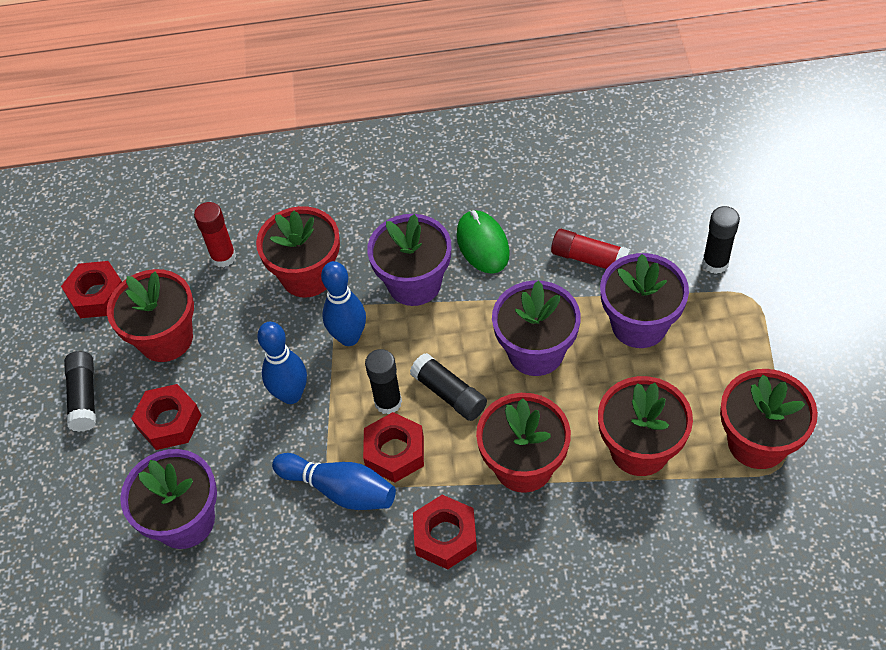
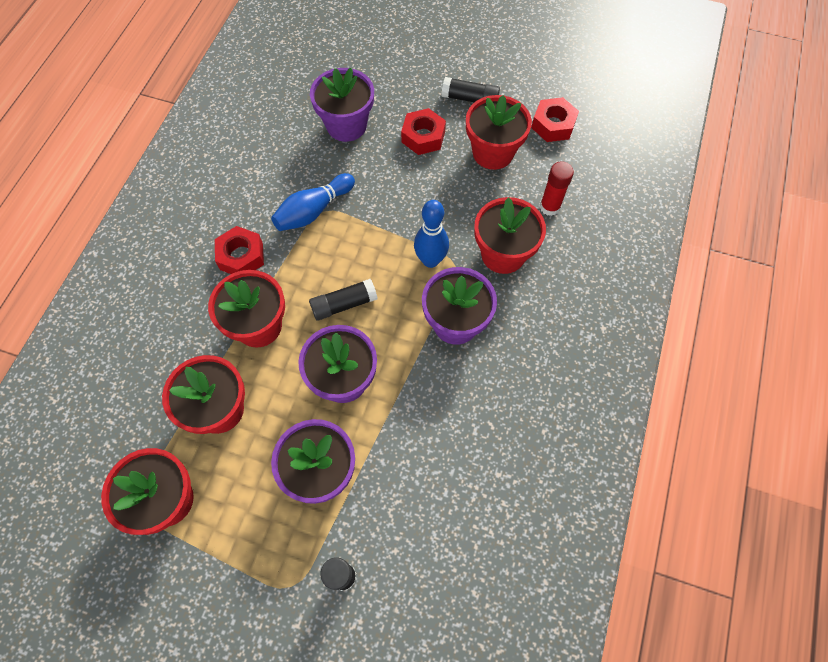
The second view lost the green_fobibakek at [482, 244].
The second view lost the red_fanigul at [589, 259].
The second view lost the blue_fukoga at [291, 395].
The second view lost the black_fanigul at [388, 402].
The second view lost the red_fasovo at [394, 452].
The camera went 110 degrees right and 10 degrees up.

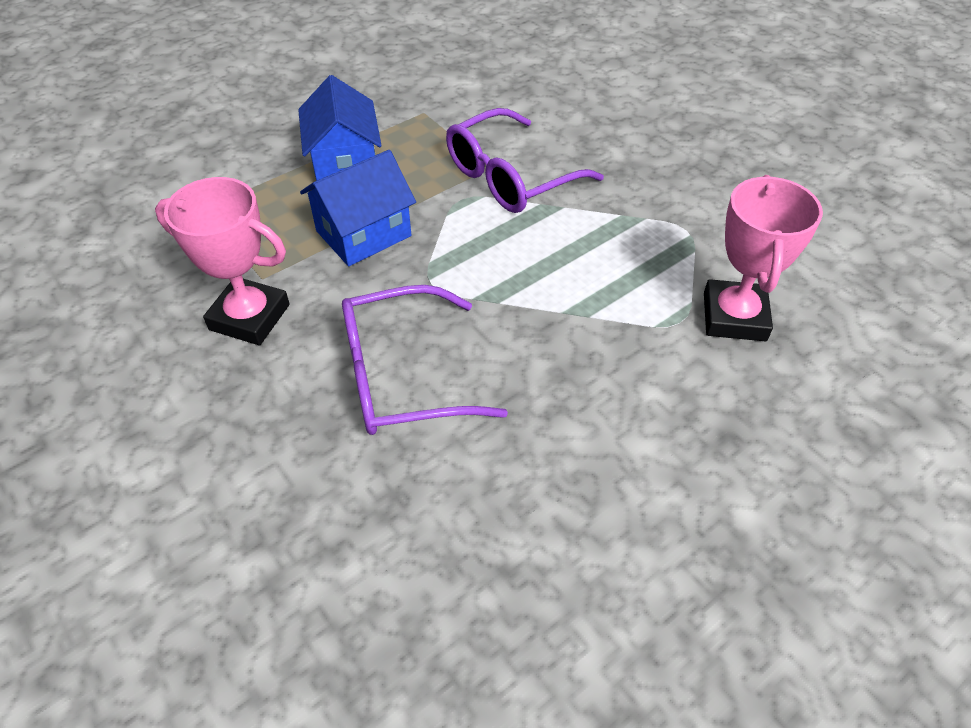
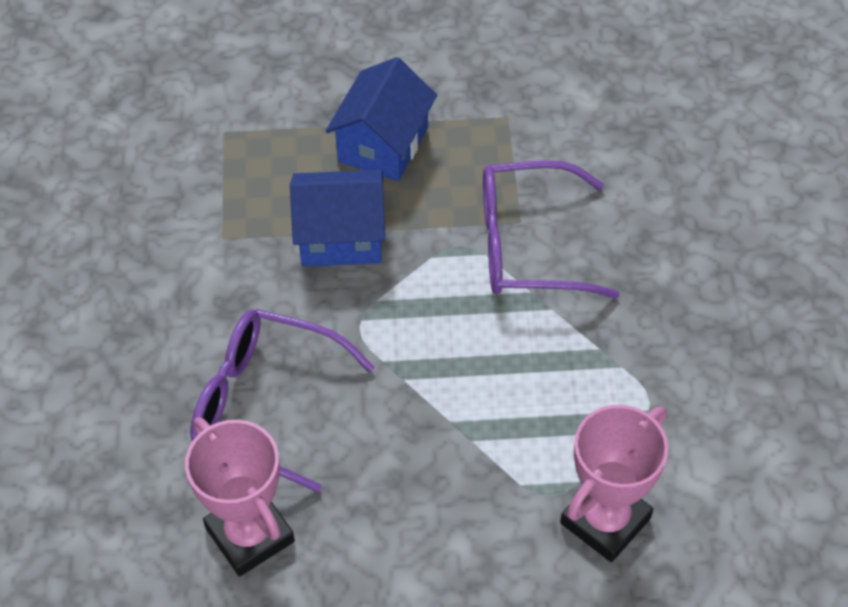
The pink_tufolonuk ended up elsewhere, having gone from [249, 317] to [250, 535].
The camera went 35 degrees right and 5 degrees up.

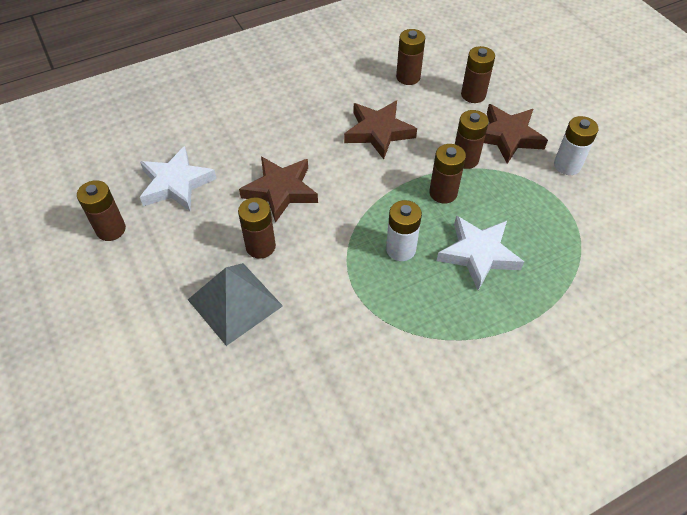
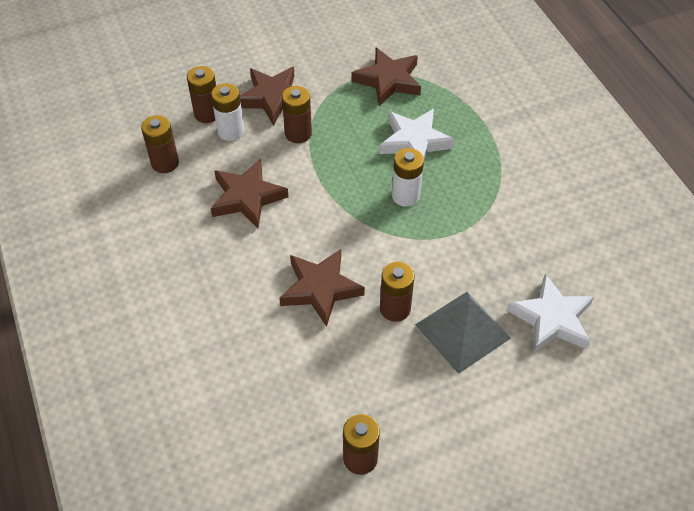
The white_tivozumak ended up elsewhere, having gone from [567, 165] to [231, 131].
The second view lost the brown_tivozumak at [443, 193].
The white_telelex ended up elsewhere, having gone from [176, 184] to [551, 319].
The second view gained the brown_telelex at [388, 80].
The camera went 85 degrees left and 0 degrees up.

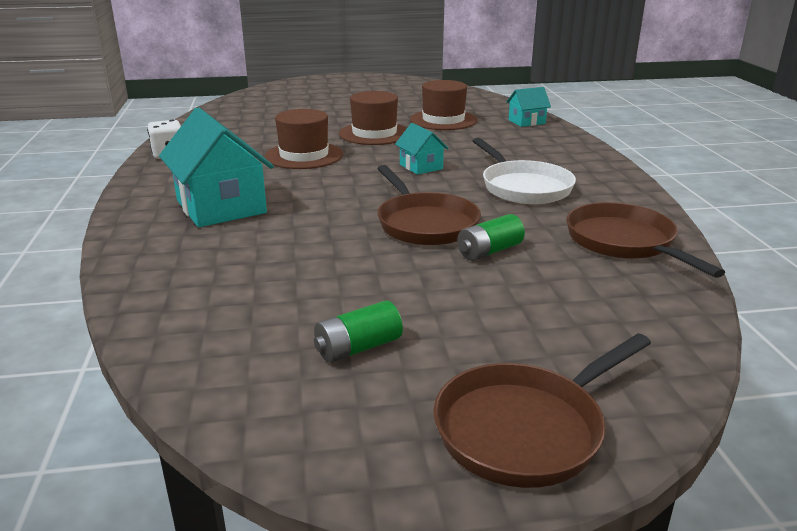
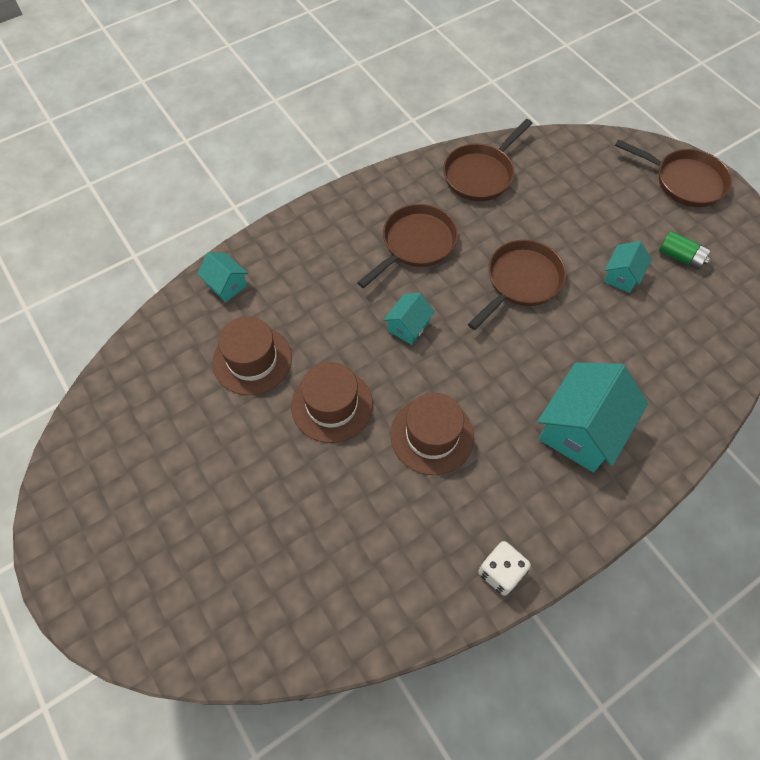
What was the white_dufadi at [523, 187] turned into the brown_dufadi at [415, 244].
The second view lost the green_tivozumak at [489, 251].
The second view gained the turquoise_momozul at [622, 276].
The camera went 115 degrees left and 35 degrees up.

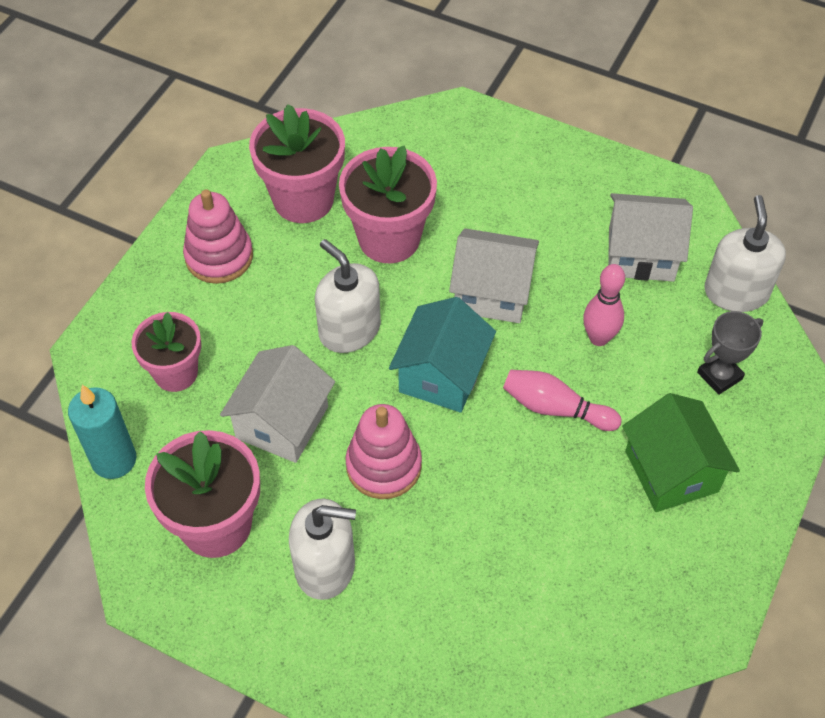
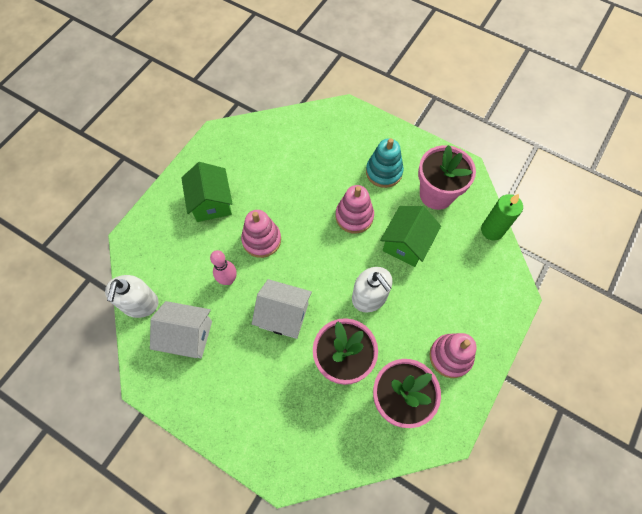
The second view lost the turquoise_momozul at [442, 374].
The second view lost the grey_tufolonuk at [719, 376].
The second view lost the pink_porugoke at [175, 373].
What was the white_momozul at [282, 422] turned into the green_momozul at [406, 243].
Where the pink_fukoga stood at [555, 408], the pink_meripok came to stand at [261, 240].
What was the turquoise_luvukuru at [114, 460] turned into the green_luvukuru at [492, 230].
Where the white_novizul stood at [325, 566], the turquoise_meripok came to stand at [384, 172].
The camera went 175 degrees left and 10 degrees up.

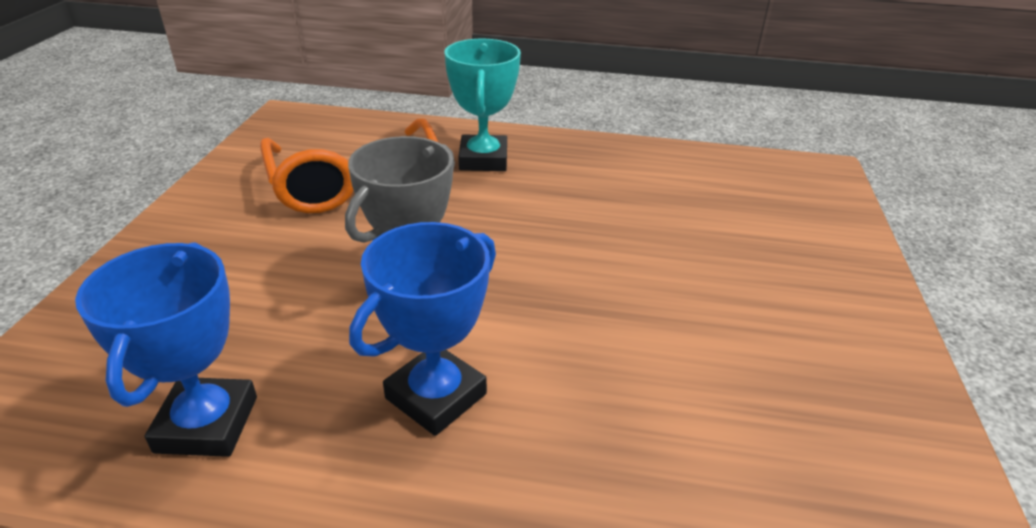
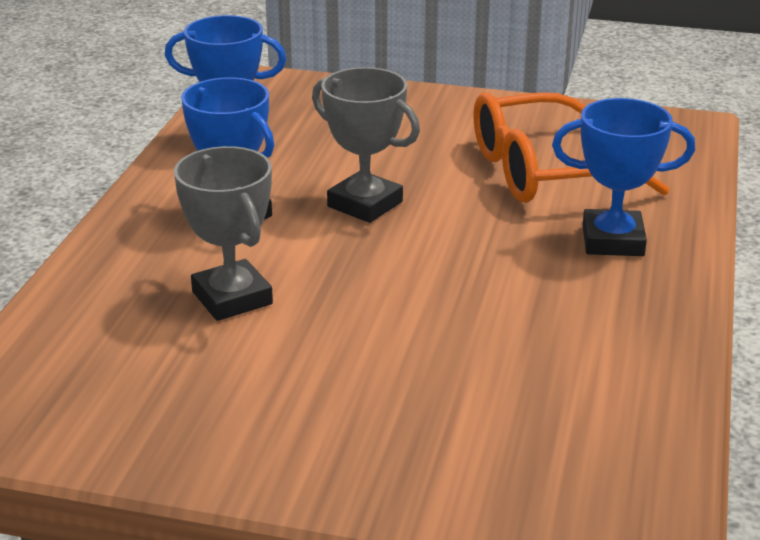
What was the turquoise_tufolonuk at [483, 159] turned into the blue_tufolonuk at [612, 240].
The second view gained the grey_tufolonuk at [232, 298].
The camera went 95 degrees right and 5 degrees down.

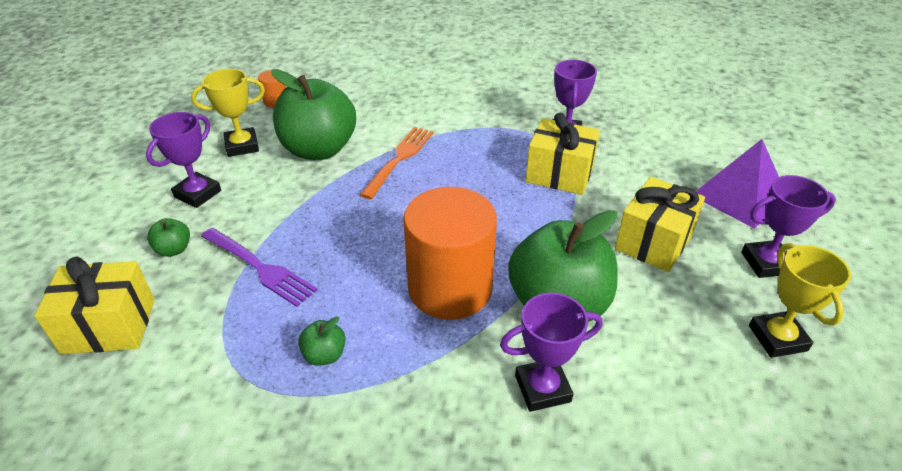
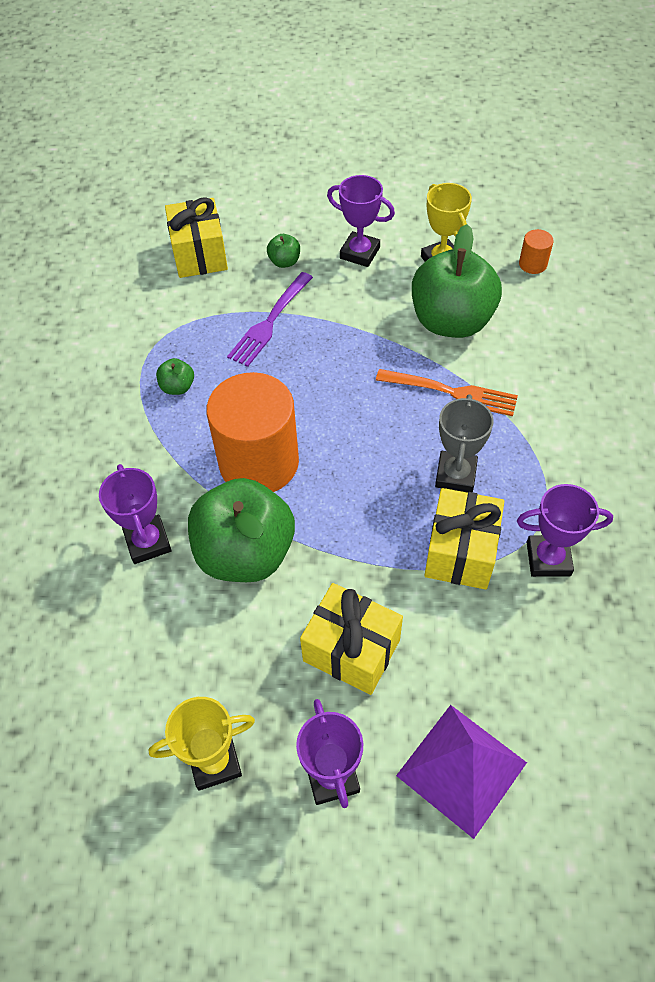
The second view gained the grey_tufolonuk at [455, 475].
The camera went 85 degrees right and 15 degrees up.

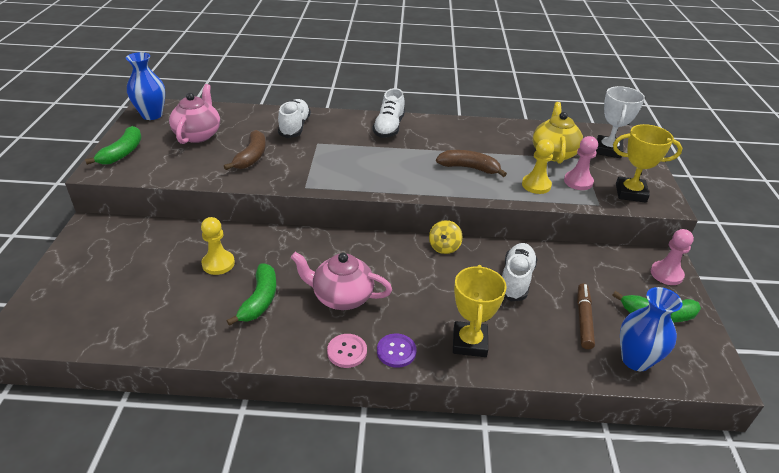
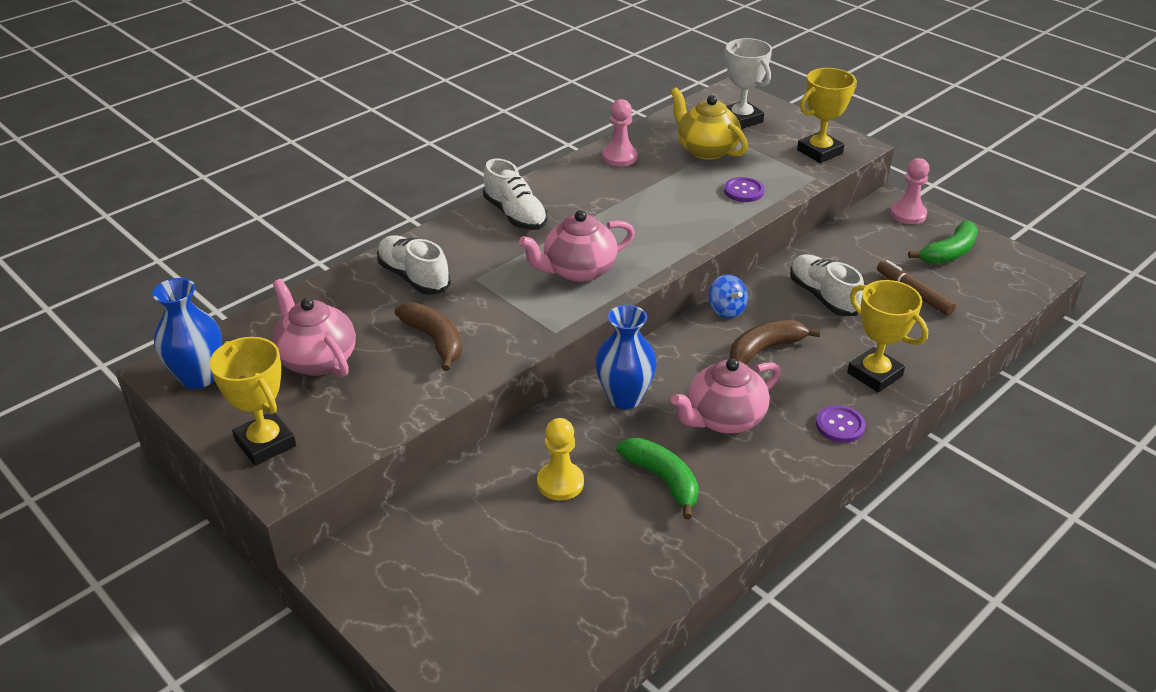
Where the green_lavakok stood at [122, 153], the yellow_tufolonuk came to stand at [265, 443].
The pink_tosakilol ended up elsewhere, having gone from [578, 182] to [619, 157].
Where the yellow_tosakilol stood at [536, 185], the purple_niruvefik came to stand at [743, 191].
The brown_lavakok ended up elsewhere, having gone from [469, 168] to [765, 349].
What was the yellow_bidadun at [444, 247] turned into the blue_bidadun at [726, 310].
The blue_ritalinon ended up elsewhere, having gone from [635, 360] to [624, 398].
The second view lost the pink_niruvefik at [347, 351].
The second view gained the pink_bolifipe at [578, 271].
The camera went 45 degrees left and 0 degrees up.

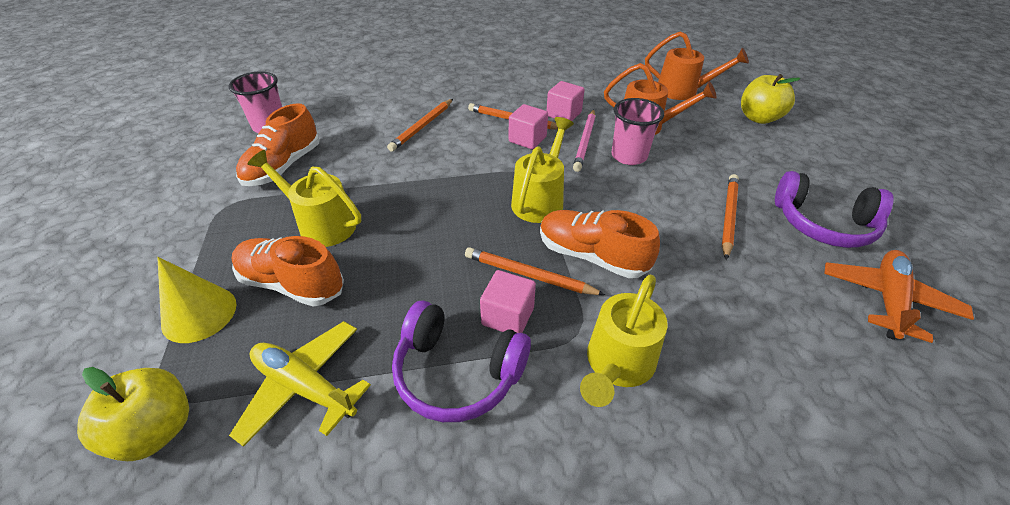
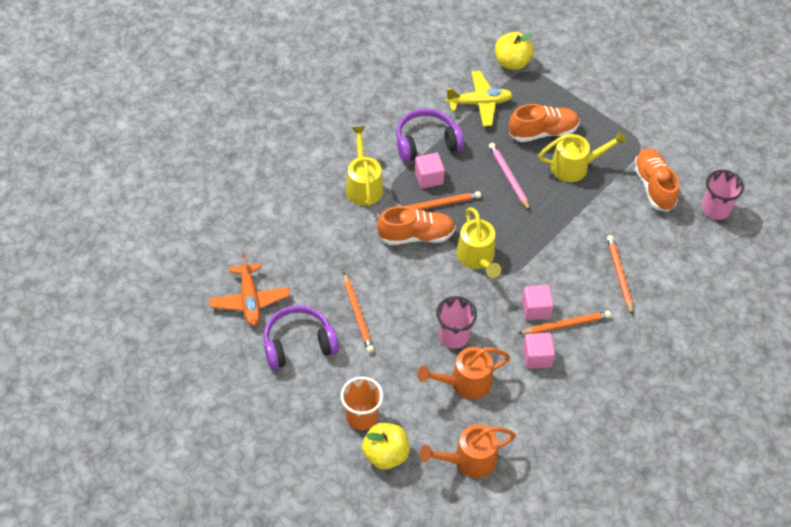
The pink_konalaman ended up elsewhere, having gone from [585, 142] to [508, 177].
The second view lost the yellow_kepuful at [199, 314].
The second view gained the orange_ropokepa at [361, 416].
The camera went 140 degrees right and 10 degrees up.

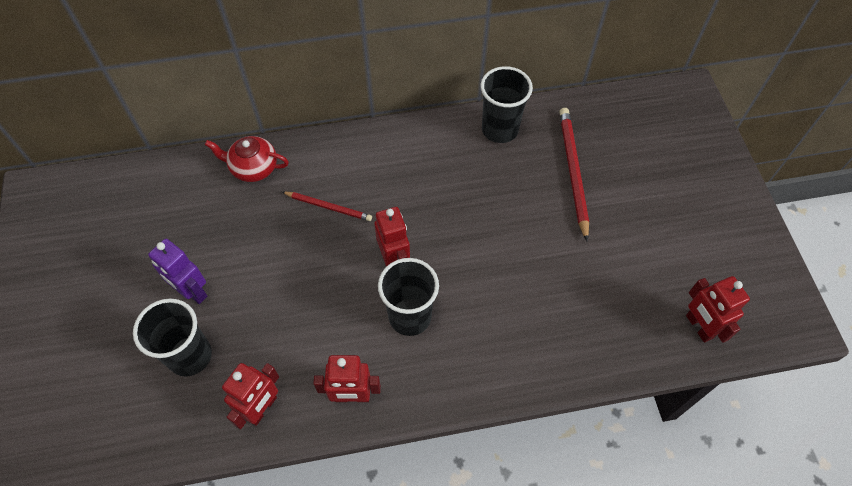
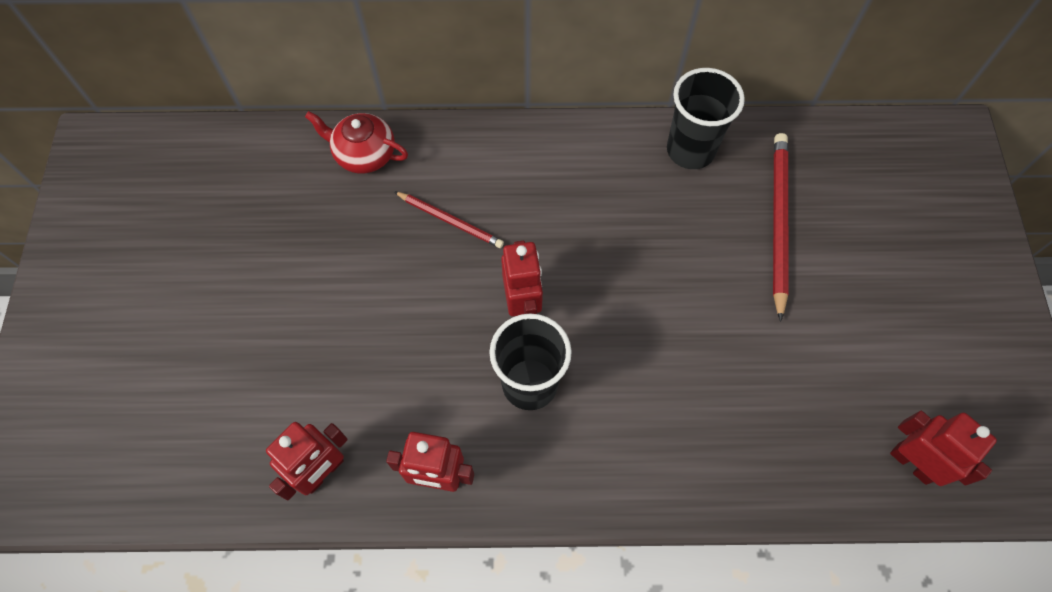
The second view lost the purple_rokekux at [192, 291].
The red_rokekux at [699, 326] ended up facing another way, 150 degrees clockwise from before.
The second view lost the black_ropokepa at [190, 356].
The camera went 10 degrees right and 5 degrees up.

